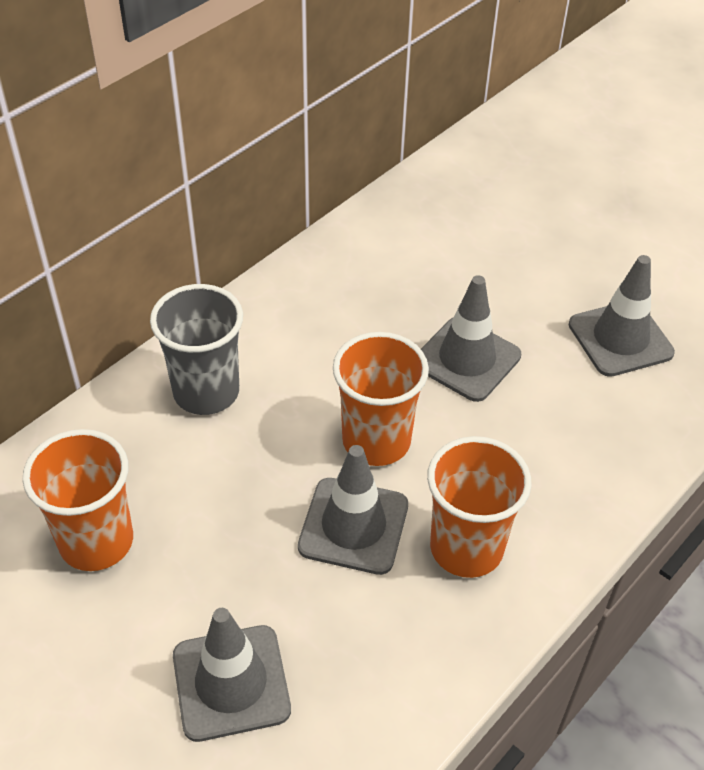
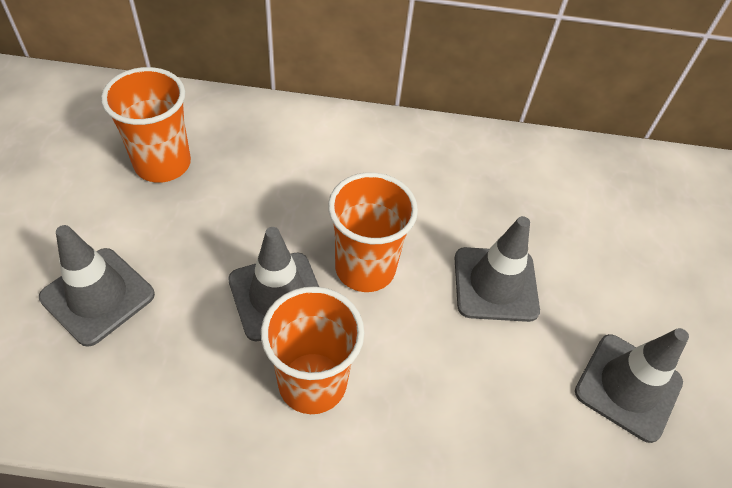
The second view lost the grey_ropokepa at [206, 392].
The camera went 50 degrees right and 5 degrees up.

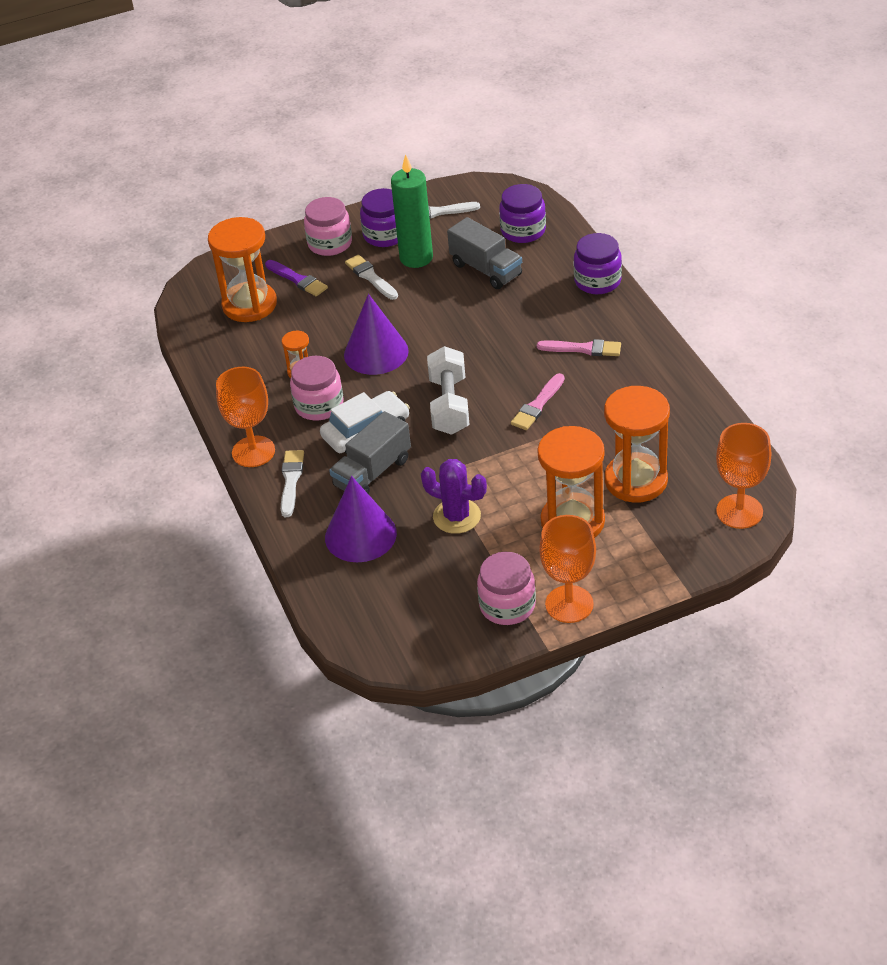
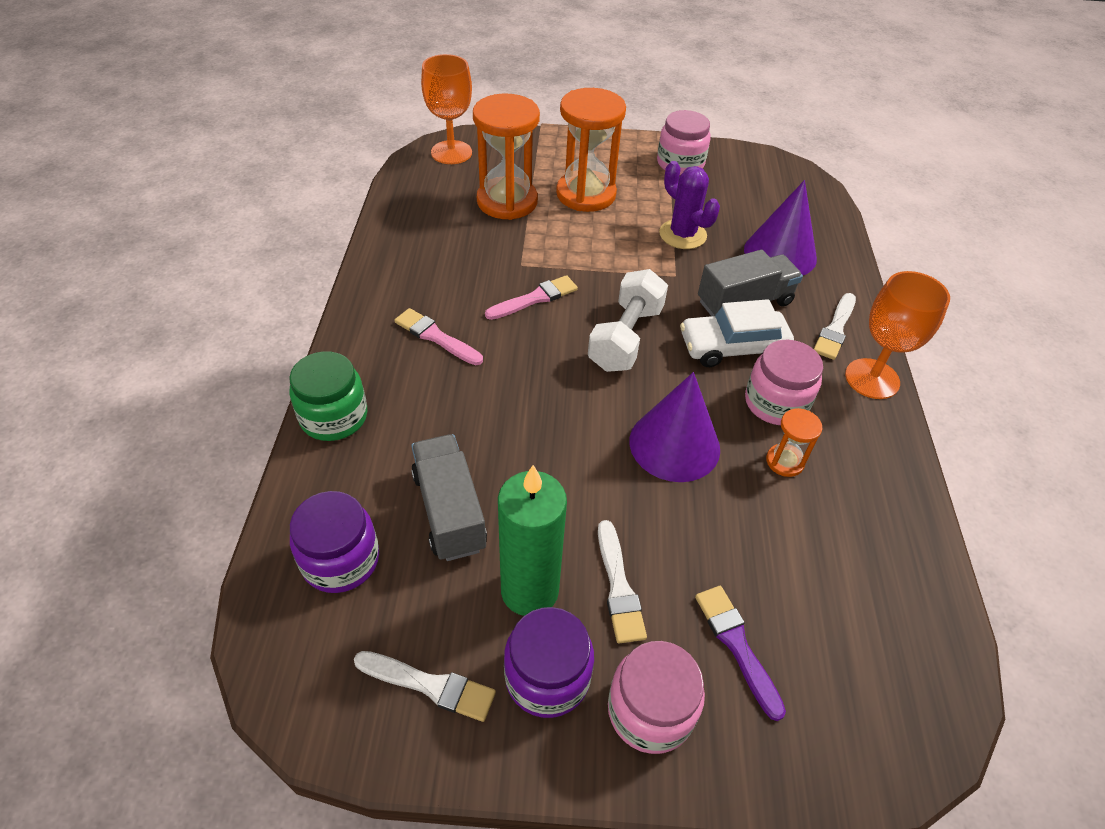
The second view lost the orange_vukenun at [249, 305].
What was the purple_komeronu at [597, 281] turned into the green_komeronu at [334, 417].
The second view lost the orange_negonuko at [569, 604].
The camera went 160 degrees left and 5 degrees up.

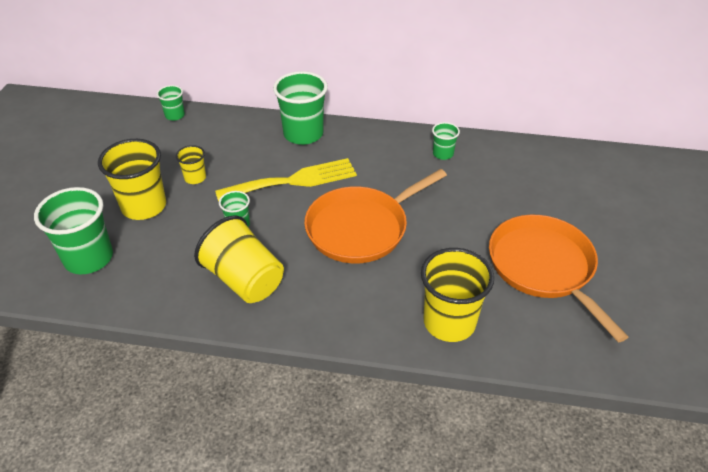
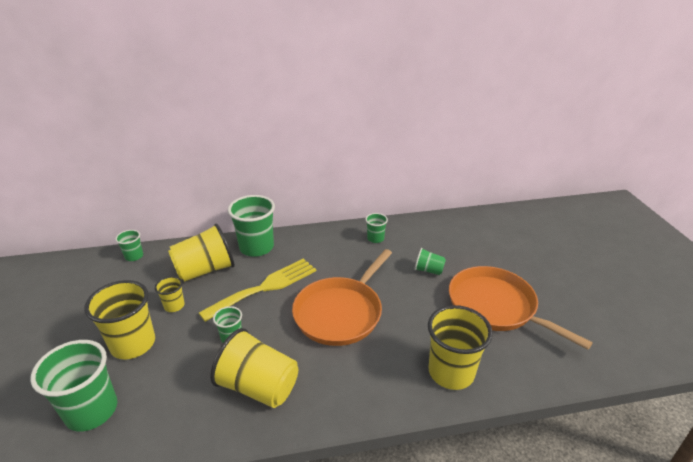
The second view gained the yellow_ropokepa at [205, 270].
The second view gained the green_ropokepa at [428, 270].
The camera went 20 degrees left and 10 degrees down.

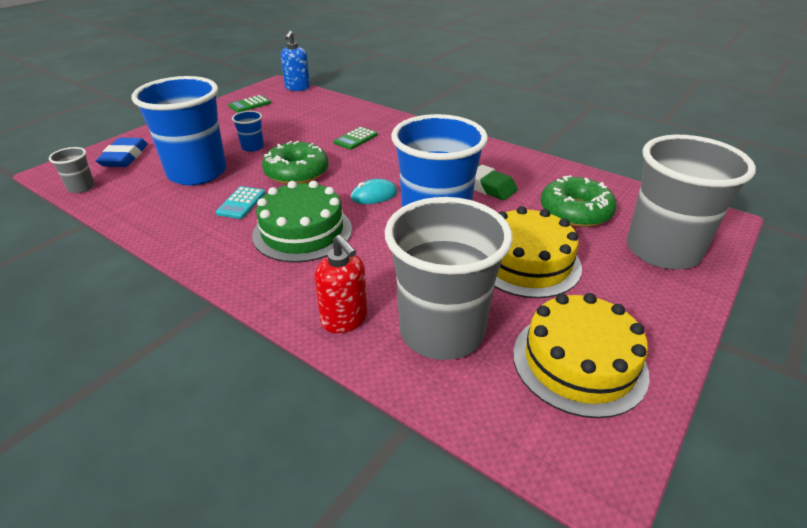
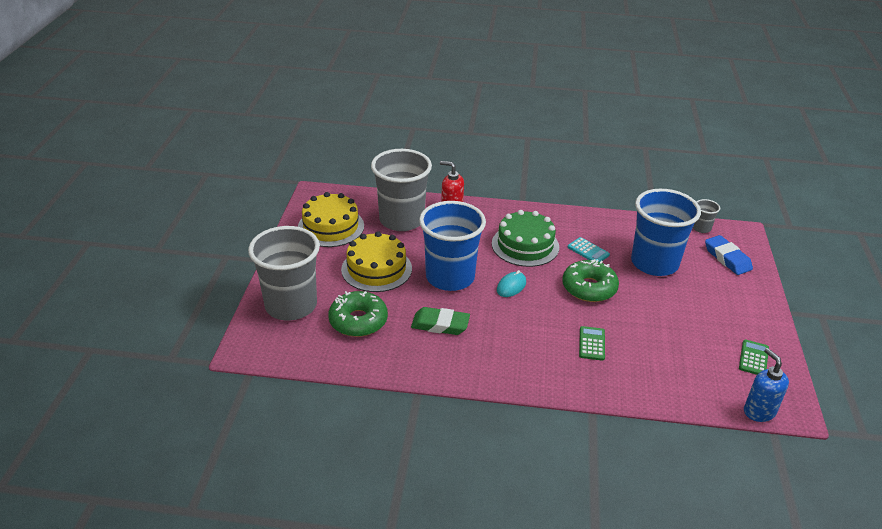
The second view lost the blue_ropokepa at [252, 147].
The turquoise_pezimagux at [241, 203] ended up facing another way, 150 degrees clockwise from before.
The camera went 150 degrees right and 0 degrees up.

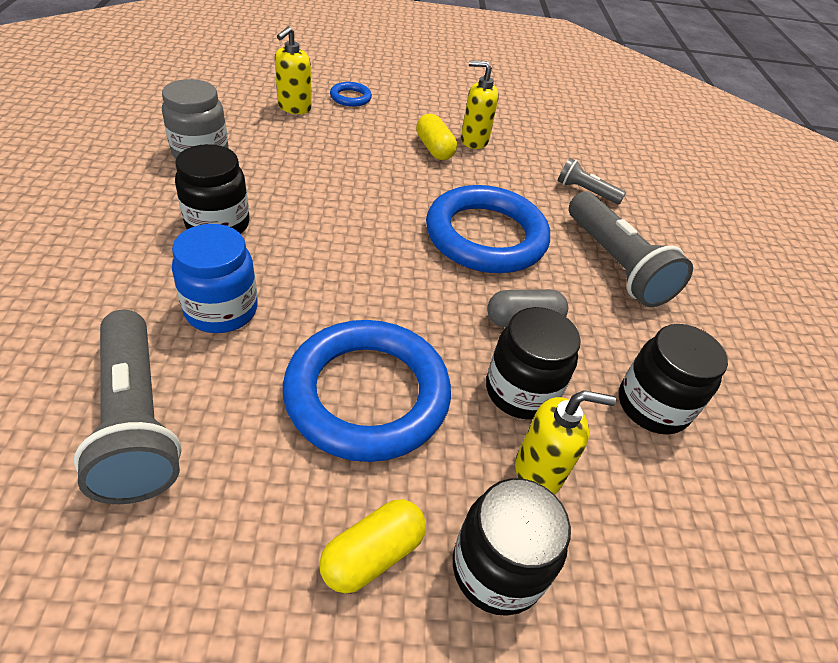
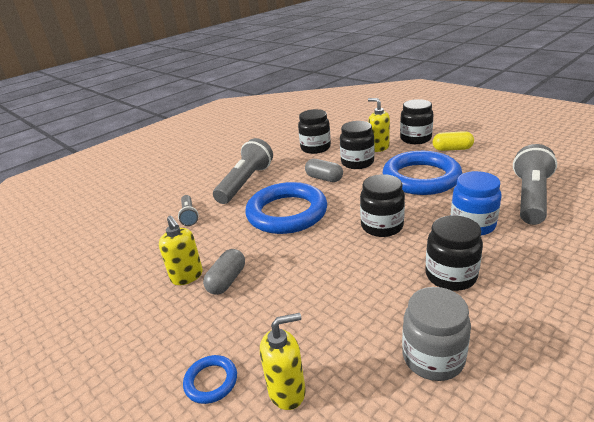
What was the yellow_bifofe at [434, 149] turned into the grey_bifofe at [227, 280].
The second view gained the black_komeronu at [382, 226].
The camera went 125 degrees left and 15 degrees down.

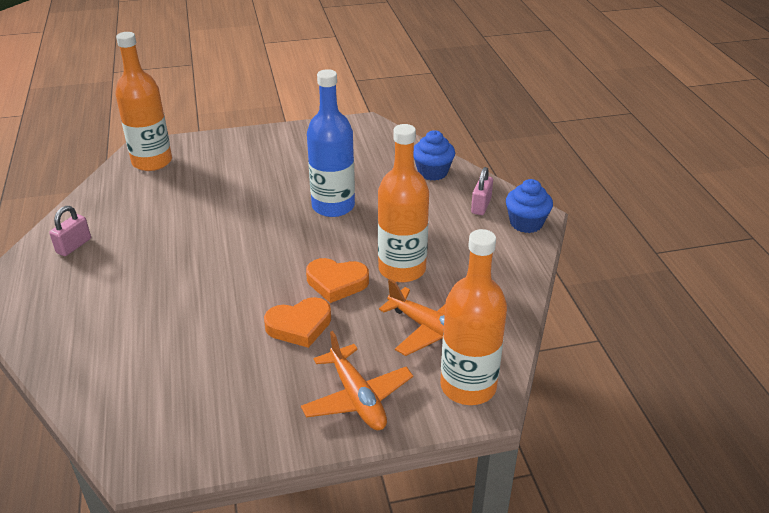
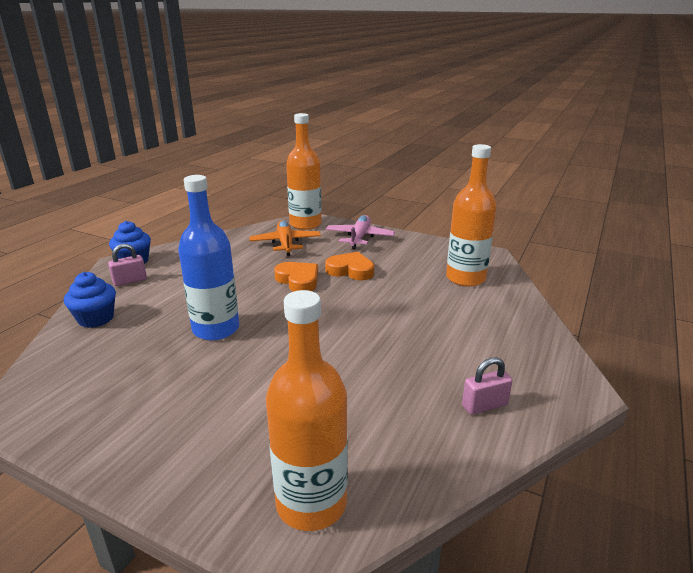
The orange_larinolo ended up elsewhere, having gone from [402, 269] to [465, 278].
What was the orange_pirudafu at [357, 398] turned into the pink_pirudafu at [359, 238].
The camera went 140 degrees left and 10 degrees down.

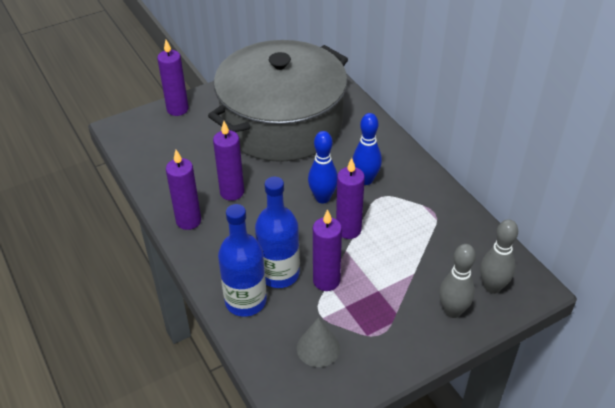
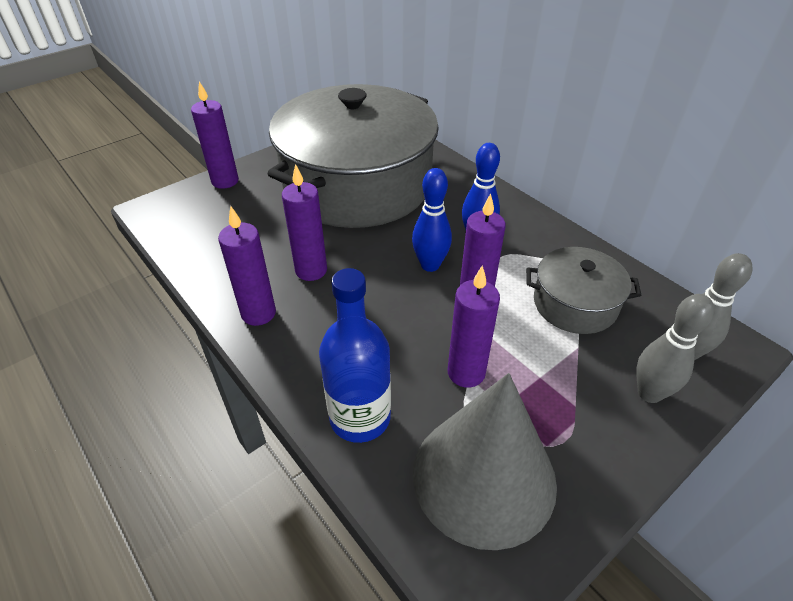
The second view lost the blue_larinolo at [279, 274].
The size of the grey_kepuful at [318, 348] changed by a factor of 2.18.
The second view gained the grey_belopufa at [575, 304].
The camera went 10 degrees left and 0 degrees up.

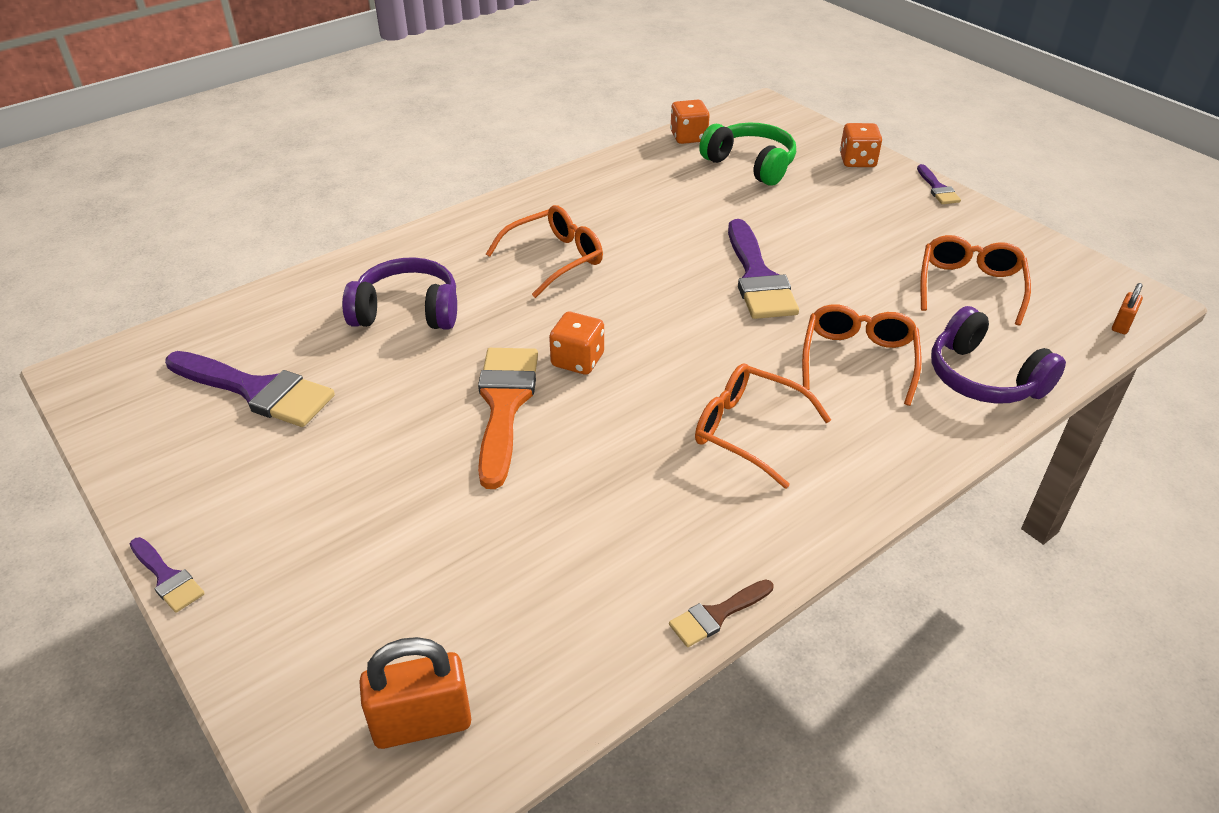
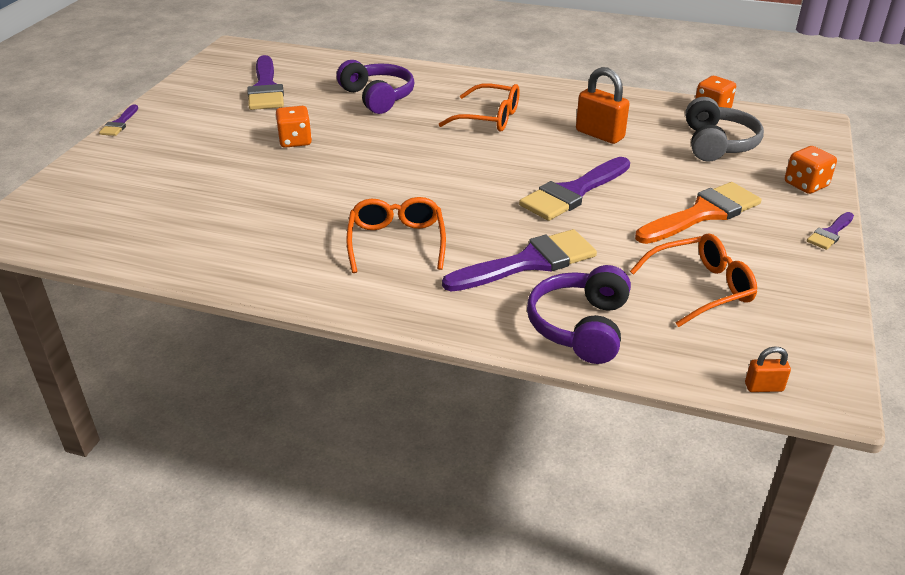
What was the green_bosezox at [751, 164] turned into the grey_bosezox at [717, 144].
Where the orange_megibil stood at [858, 360], the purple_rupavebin came to stand at [529, 262].
The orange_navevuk ended up elsewhere, having gone from [577, 360] to [295, 141].
The orange_rupavebin ended up elsewhere, having gone from [504, 405] to [703, 214].
The second view lost the brown_rupavebin at [717, 615].
The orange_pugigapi ended up elsewhere, having gone from [422, 723] to [599, 134].
The camera went 55 degrees right and 5 degrees down.

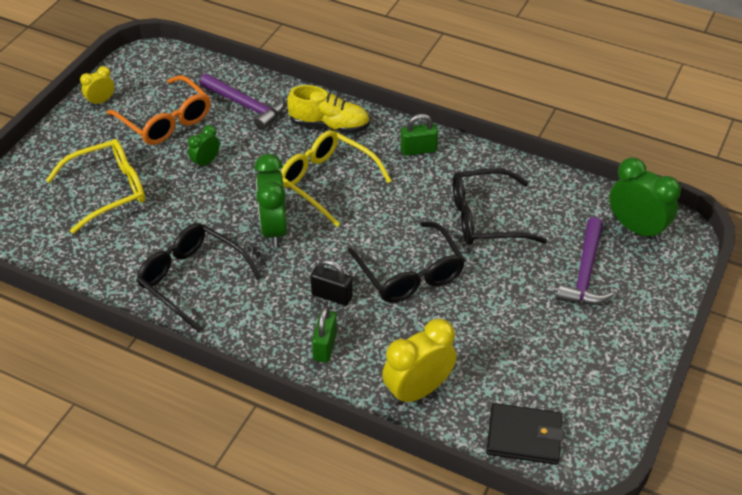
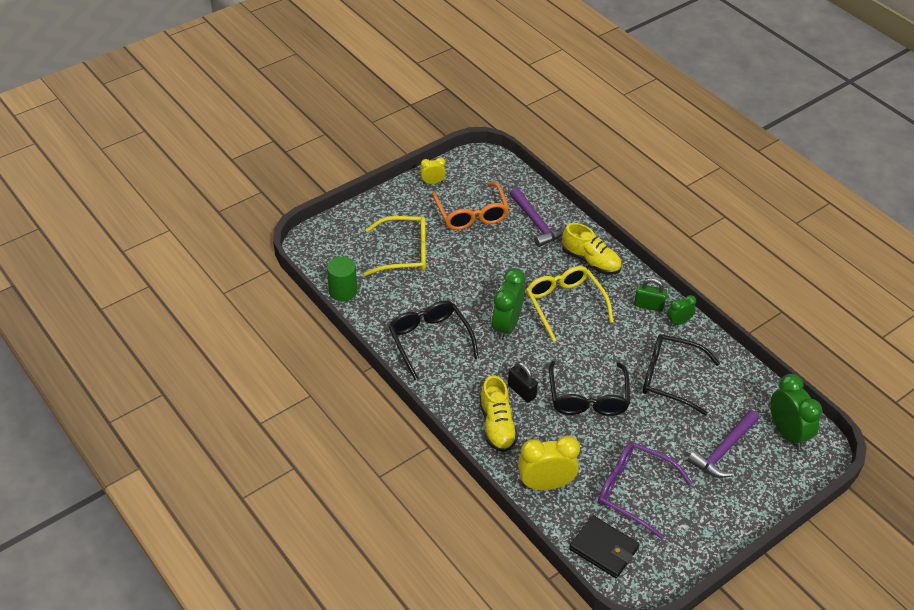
The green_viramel ended up elsewhere, having gone from [206, 162] to [678, 322].
Where the green_pugigapi stood at [325, 346], the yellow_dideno came to stand at [497, 425].
The second view gained the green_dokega at [343, 291].
The second view gained the purple_megibil at [633, 491].
The camera went 25 degrees right and 0 degrees up.

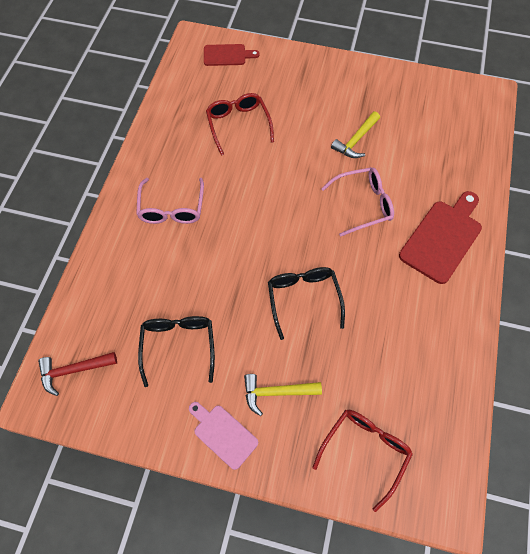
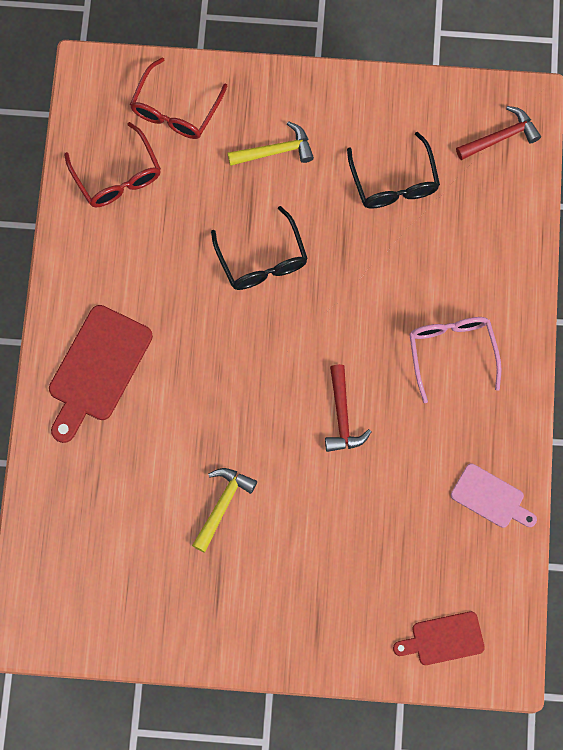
The red_megibil ended up elsewhere, having gone from [238, 125] to [117, 176].
The second view lost the pink_megibil at [363, 204].
The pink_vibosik ended up elsewhere, having gone from [223, 434] to [490, 498].
The second view gained the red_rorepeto at [342, 416].
The camera went 170 degrees right and 10 degrees up.

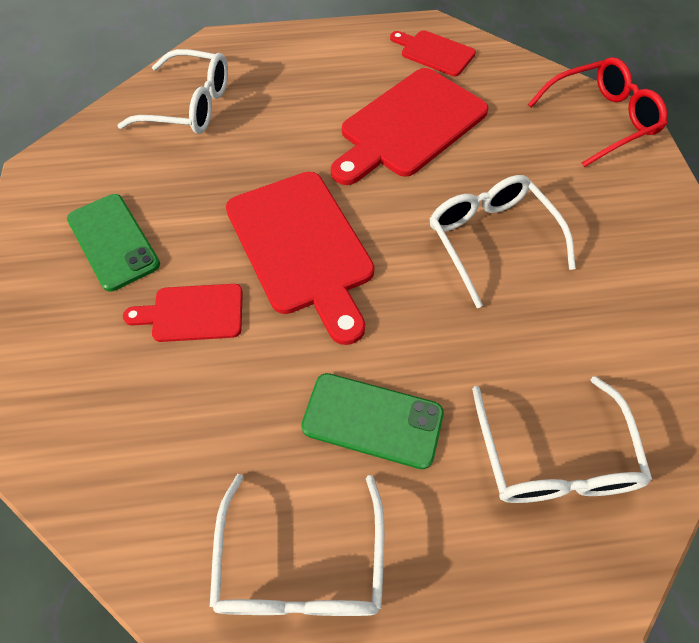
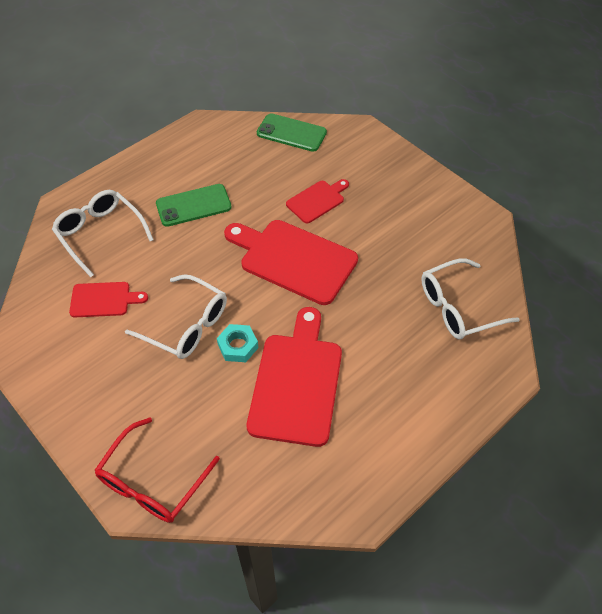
The red_vibosik ended up elsewhere, having gone from [434, 52] to [103, 300].
The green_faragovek ended up elsewhere, having gone from [113, 241] to [291, 133].
The second view lost the white_megibil at [300, 565].
The second view gained the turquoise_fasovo at [238, 346].
The camera went 145 degrees right and 5 degrees down.

